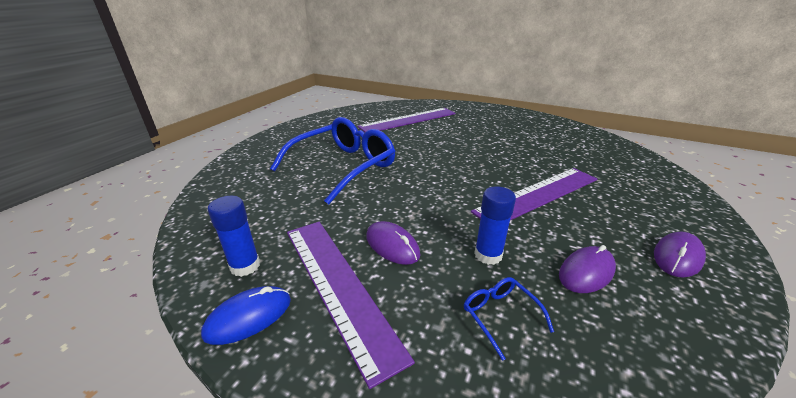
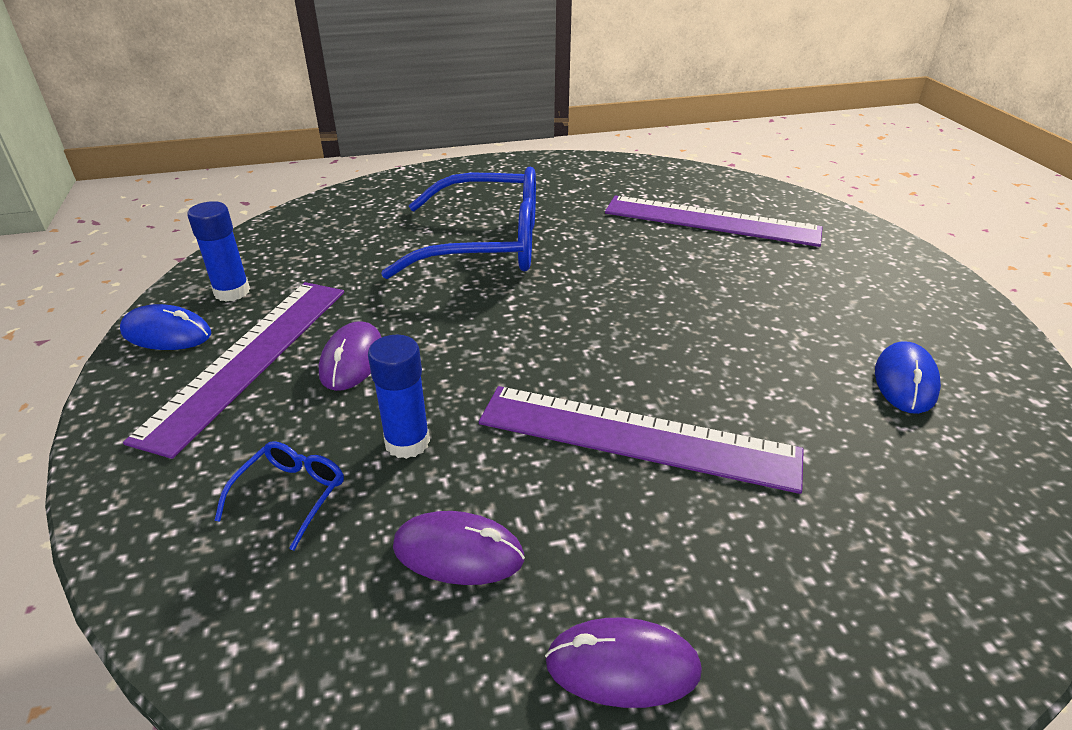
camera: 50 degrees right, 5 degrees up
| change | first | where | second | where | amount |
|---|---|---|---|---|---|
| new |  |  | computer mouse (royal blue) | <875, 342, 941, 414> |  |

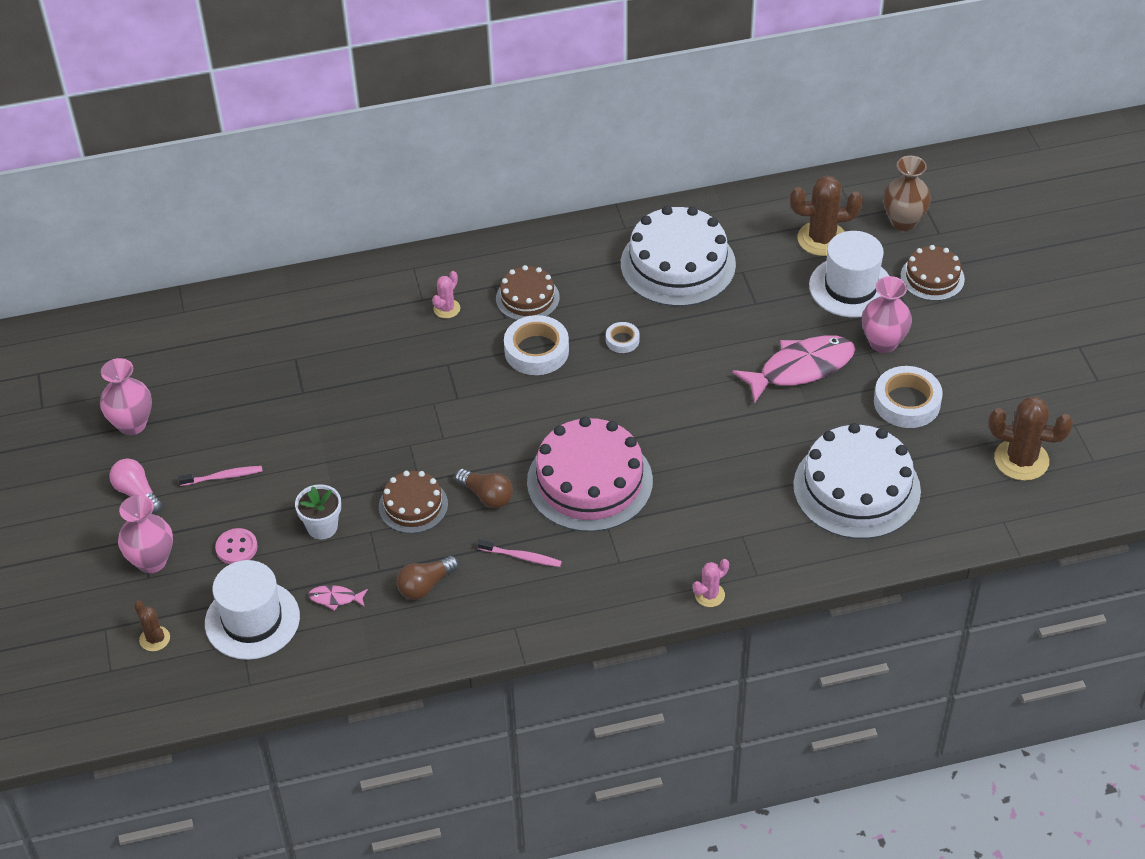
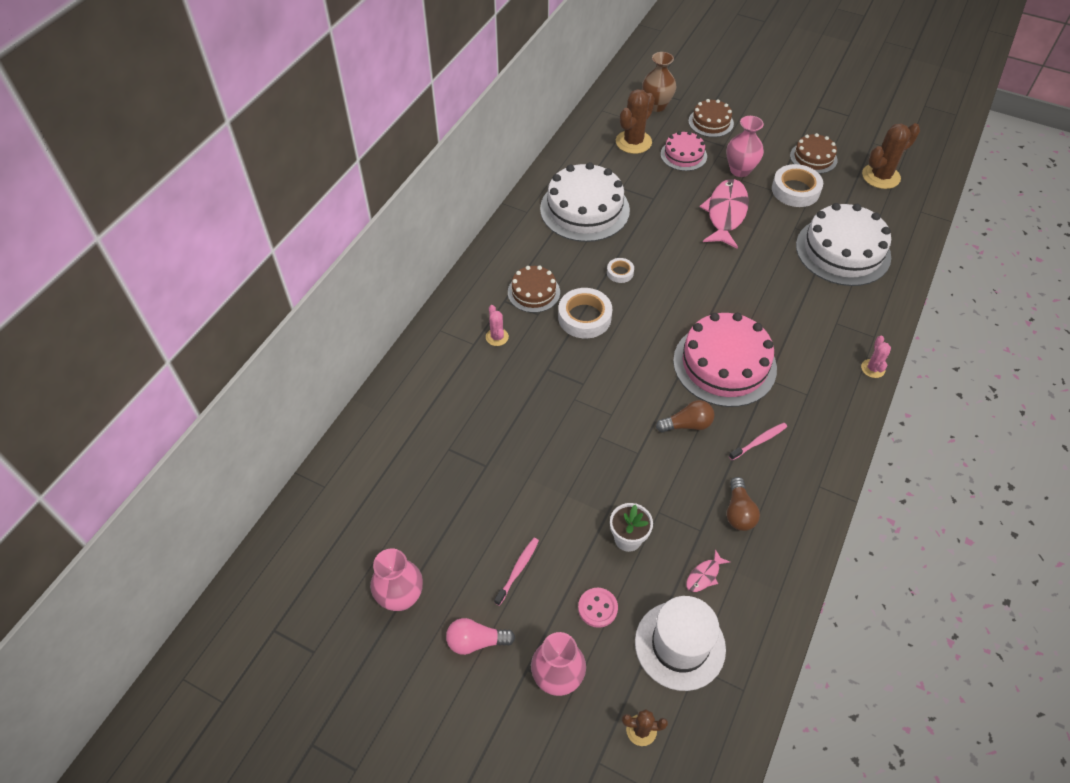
camera: 50 degrees left, 5 degrees up
| change | first | where | second | where | amount |
|---|---|---|---|---|---|
| shifted | layer cake (dark brown) | <379, 471, 448, 534> |  | <790, 133, 838, 174> |  |
| swapped | hat (pure white) | <809, 231, 889, 317> | layer cake (rosy) | <661, 131, 707, 171> |  |

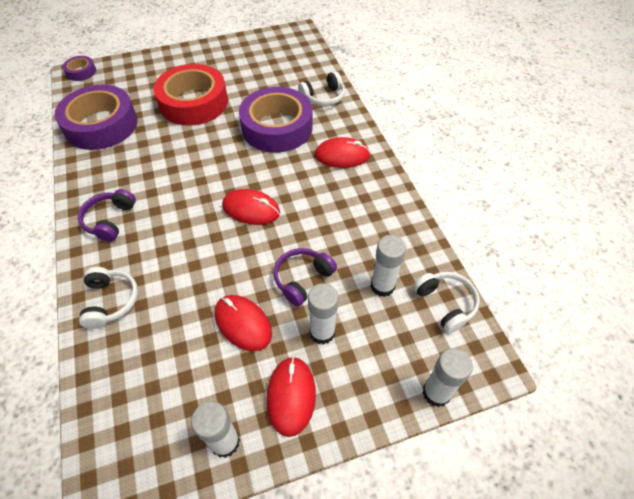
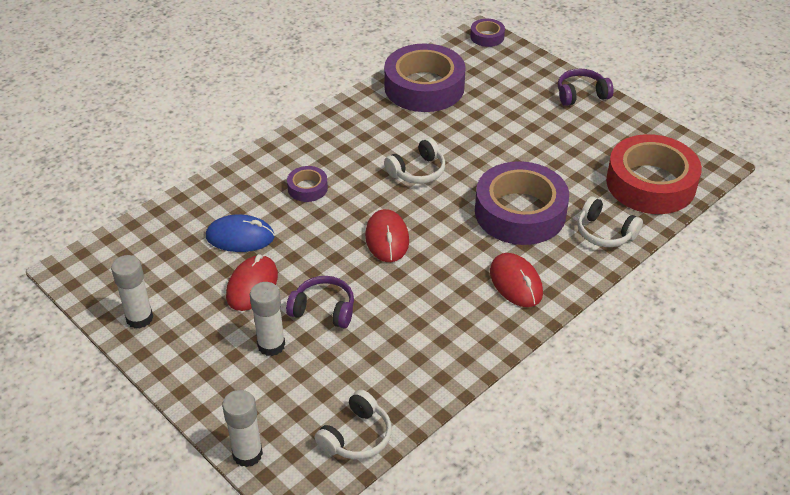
camera: 65 degrees right, 10 degrees down
| change | first | where | second | where | amount |
|---|---|---|---|---|---|
| shifted | headphones (violet) | <78, 189, 136, 242> |  | <558, 69, 614, 106> |  |
| shifted | headphones (pure white) | <79, 267, 138, 329> |  | <384, 138, 445, 184> |  |
| shifted | roll of tape (red) | <154, 64, 228, 126> |  | <606, 134, 702, 214> |  |
| gone | computer mouse (red) | <266, 357, 316, 437> |  |  |  |
| gone | stick of glue (pure white) | <371, 235, 406, 297> |  |  |  |
| new |  |  | computer mouse (royal blue) | <206, 214, 275, 252> |  |
| new |  |  | roll of tape (violet) | <287, 166, 328, 202> |  |

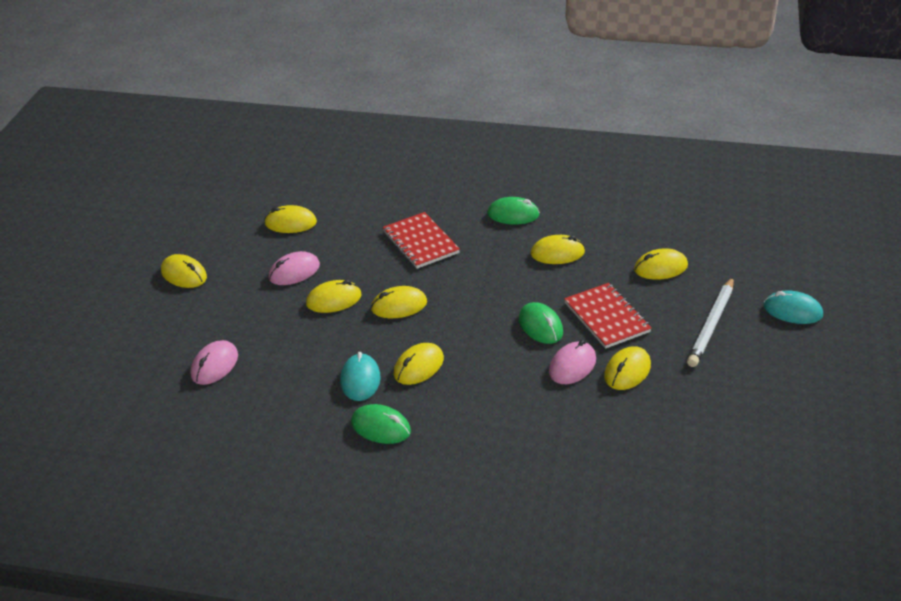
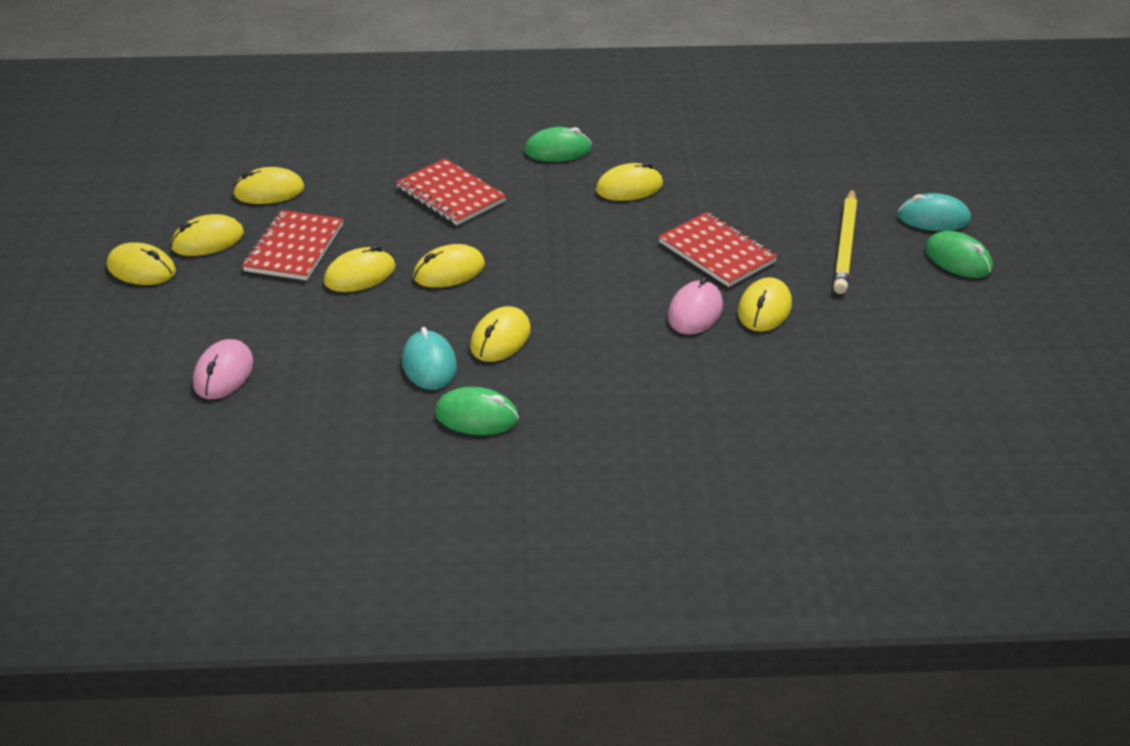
camera: 15 degrees left, 0 degrees up
| change | first | where | second | where | amount |
|---|---|---|---|---|---|
| swapped | computer mouse (rosy) | <269, 251, 320, 285> | notebook (red) | <242, 210, 343, 280> |  |
| shifted | computer mouse (green) | <519, 302, 563, 344> |  | <925, 231, 993, 278> |  |
| shifted | computer mouse (bright yellow) | <634, 248, 688, 280> |  | <171, 214, 244, 256> |  |
| repainted | pencil (pure white) | <687, 277, 734, 367> | pencil (bright yellow) | <833, 188, 857, 294> |  |

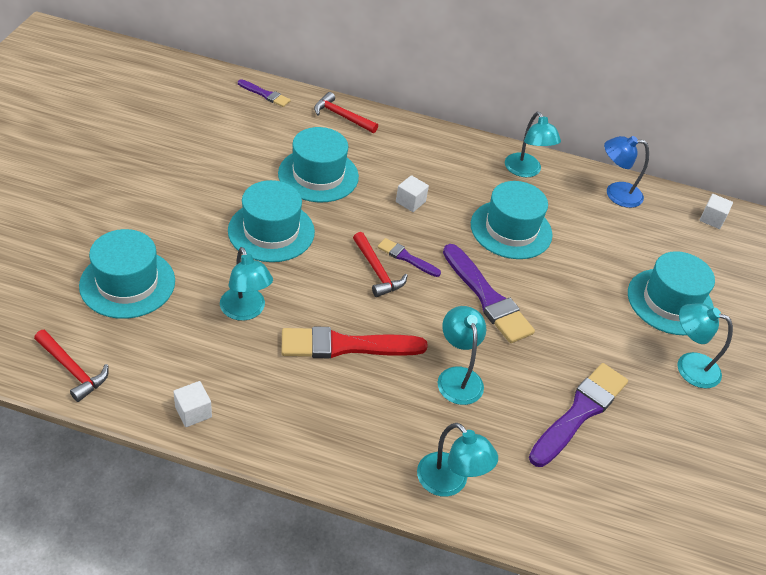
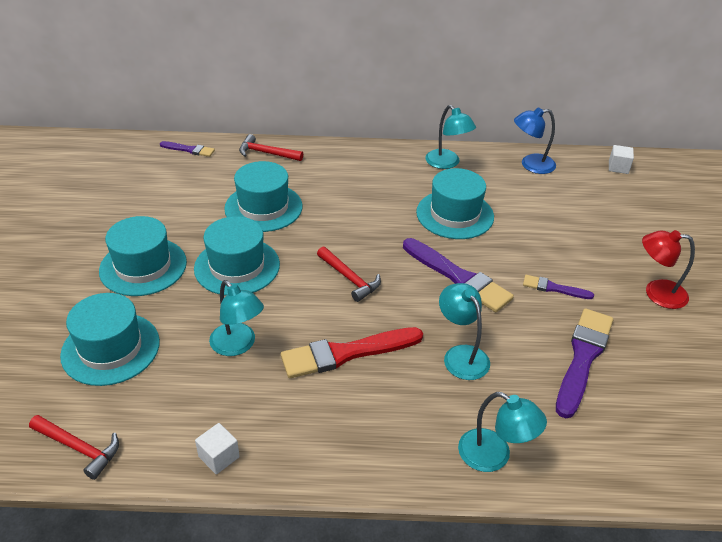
camera: 10 degrees left, 5 degrees down
| change | first | where | second | where | amount |
|---|---|---|---|---|---|
| shifted | paint brush (violet) | <377, 238, 441, 277> |  | <523, 275, 594, 299> |  |
| gone | solid cube (pure white) | <396, 175, 429, 212> |  |  |  |
| shifted | hat (teal) | <628, 251, 715, 335> |  | <99, 216, 187, 296> |  |
| repainted | reading lamp (teal) | <677, 303, 733, 388> | reading lamp (red) | <642, 230, 695, 309> |  |

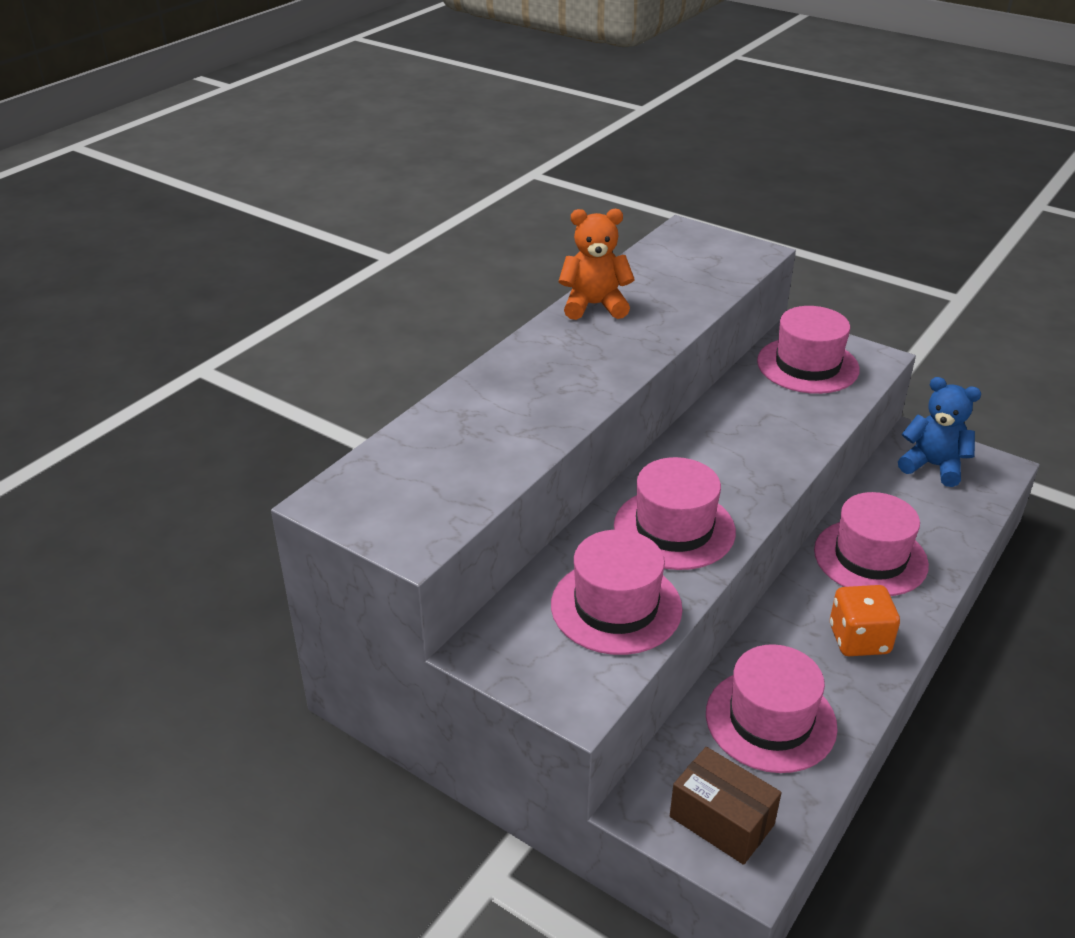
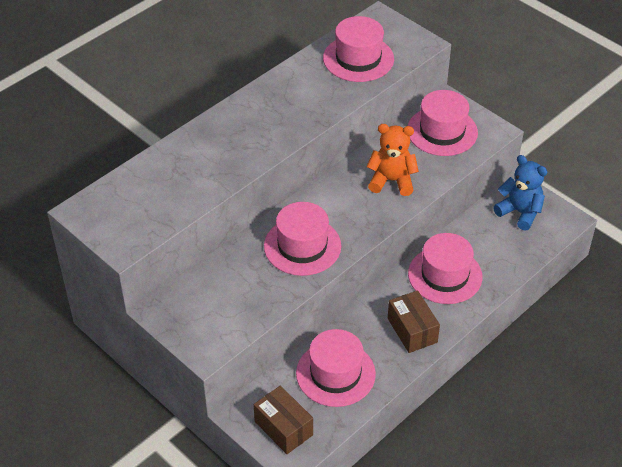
camera: 10 degrees right, 10 degrees up
| change | first | where | second | where | amount |
|---|---|---|---|---|---|
| shifted | hat (rosy) | <551, 530, 683, 655> |  | <323, 16, 394, 82> |  |
| shifted | teddy bear (orange) | <559, 209, 635, 320> |  | <366, 124, 419, 196> |  |
| swapped | game die (orange) | <830, 585, 900, 656> | package (dark brown) | <388, 290, 440, 353> |  |

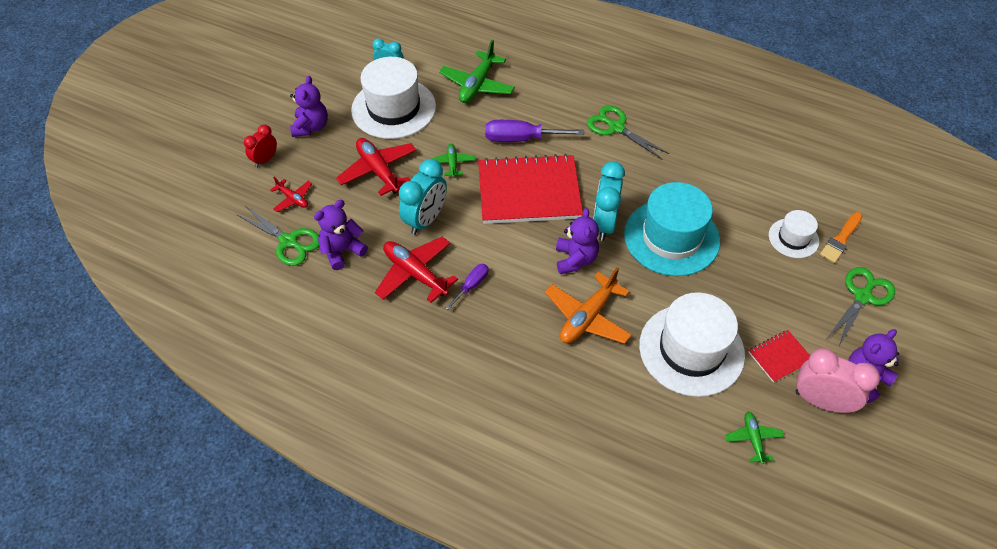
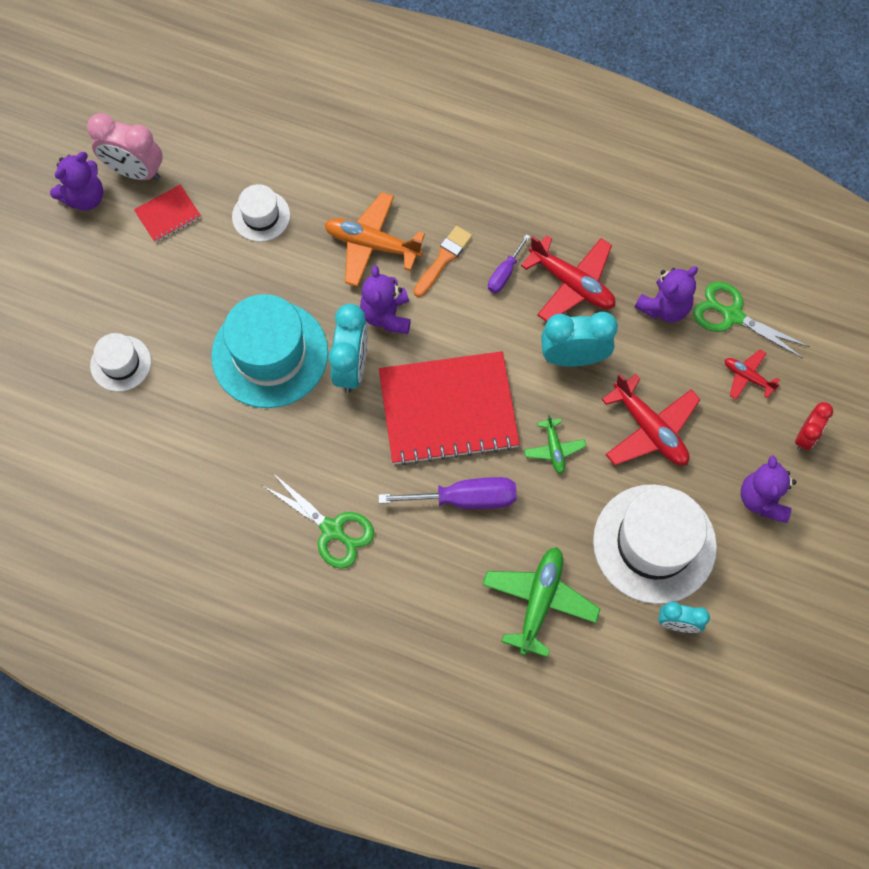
camera: 175 degrees right, 15 degrees up
| change | first | where | second | where | amount |
|---|---|---|---|---|---|
| rotated | clock (teal) | <399, 159, 447, 235> |  | <541, 312, 618, 367> | 60 degrees clockwise |
| rotated | aeroplane (orange) | <545, 267, 632, 344> |  | <325, 192, 425, 287> | 105 degrees counterclockwise |
| scaled | hat (pure white) | <639, 292, 745, 397> |  | <232, 184, 290, 242> | x0.52 |
| gone | aeroplane (green) | <725, 412, 784, 464> |  |  |  |
| shifted | paint brush (orange) | <820, 212, 862, 263> |  | <413, 226, 472, 297> |  |
| gone | pair of scissors (green) | <827, 267, 895, 346> |  |  |  |

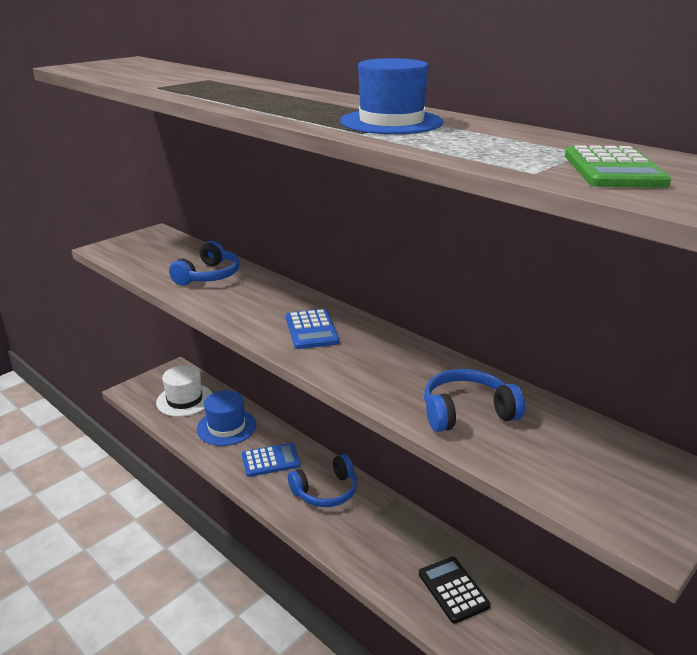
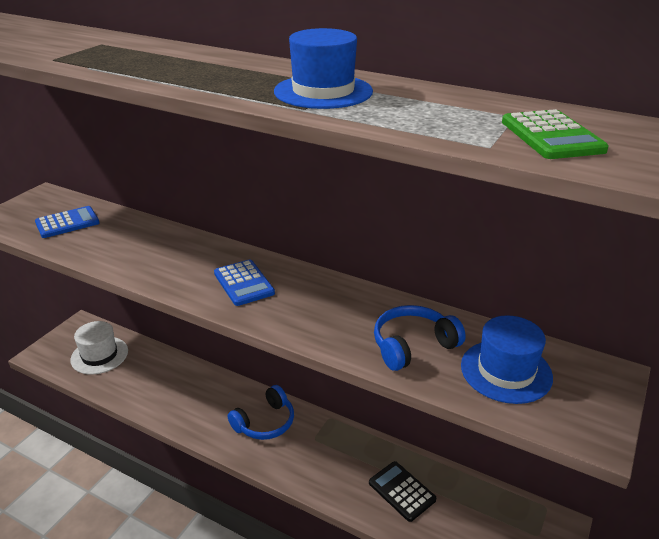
camera: 15 degrees left, 5 degrees up
| change | first | where | second | where | amount |
|---|---|---|---|---|---|
| gone | headphones (royal blue) | <169, 241, 240, 286> |  |  |  |
| shifted | hat (royal blue) | <197, 390, 256, 446> |  | <461, 315, 553, 404> |  |
| shifted | calculator (royal blue) | <242, 443, 301, 477> |  | <35, 206, 99, 238> |  |

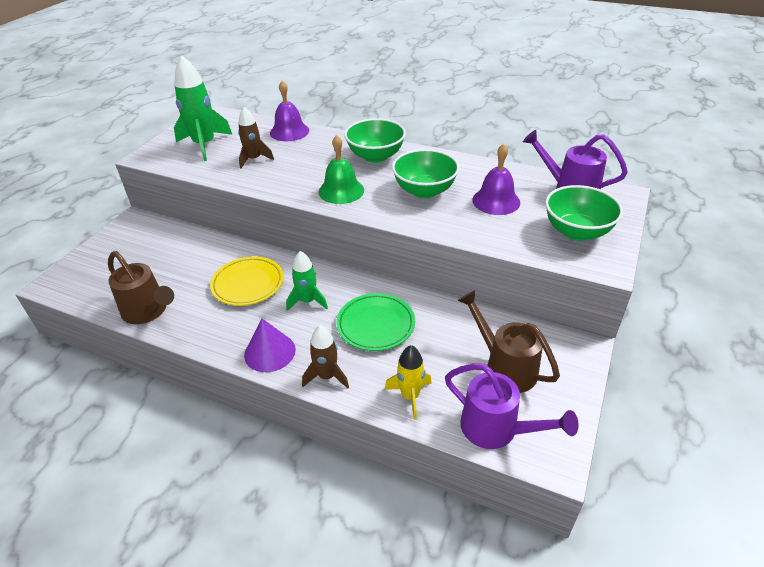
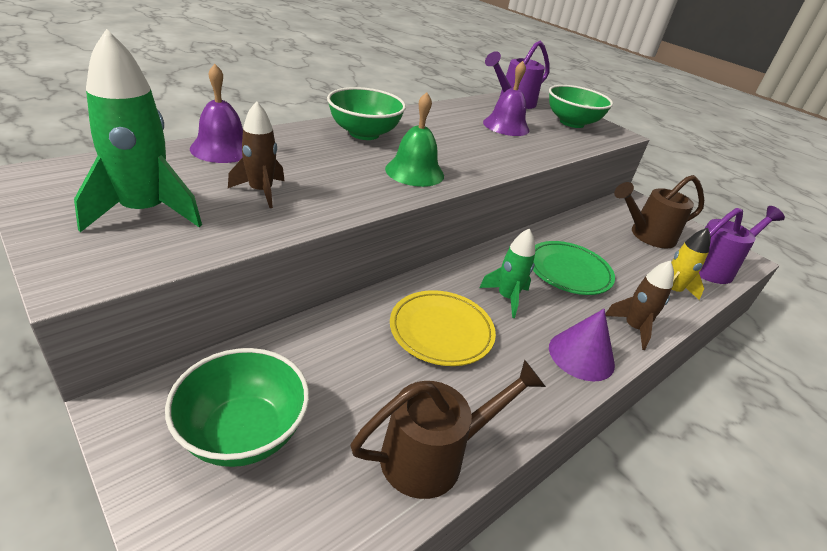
camera: 70 degrees left, 5 degrees down
| change | first | where | second | where | amount |
|---|---|---|---|---|---|
| shifted | deep dish (green) | <392, 149, 459, 198> |  | <165, 348, 309, 467> |  |

